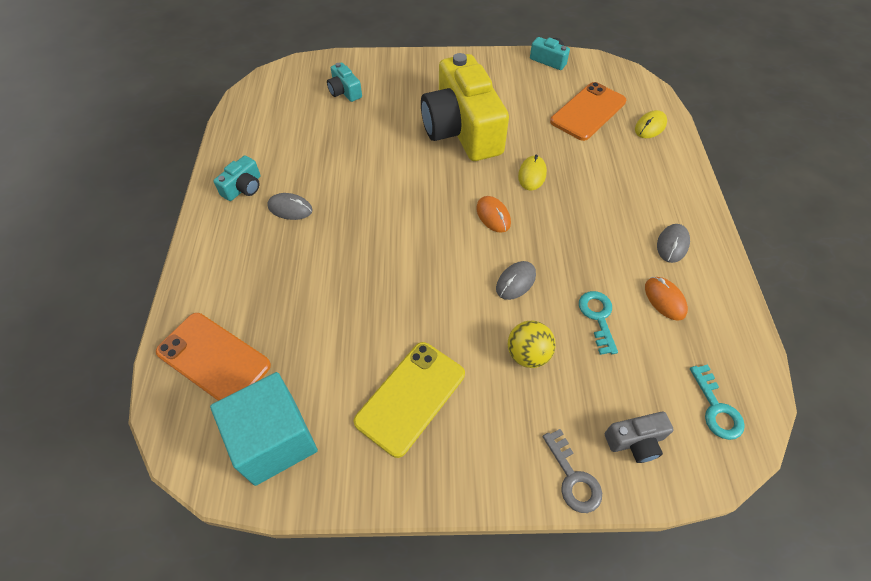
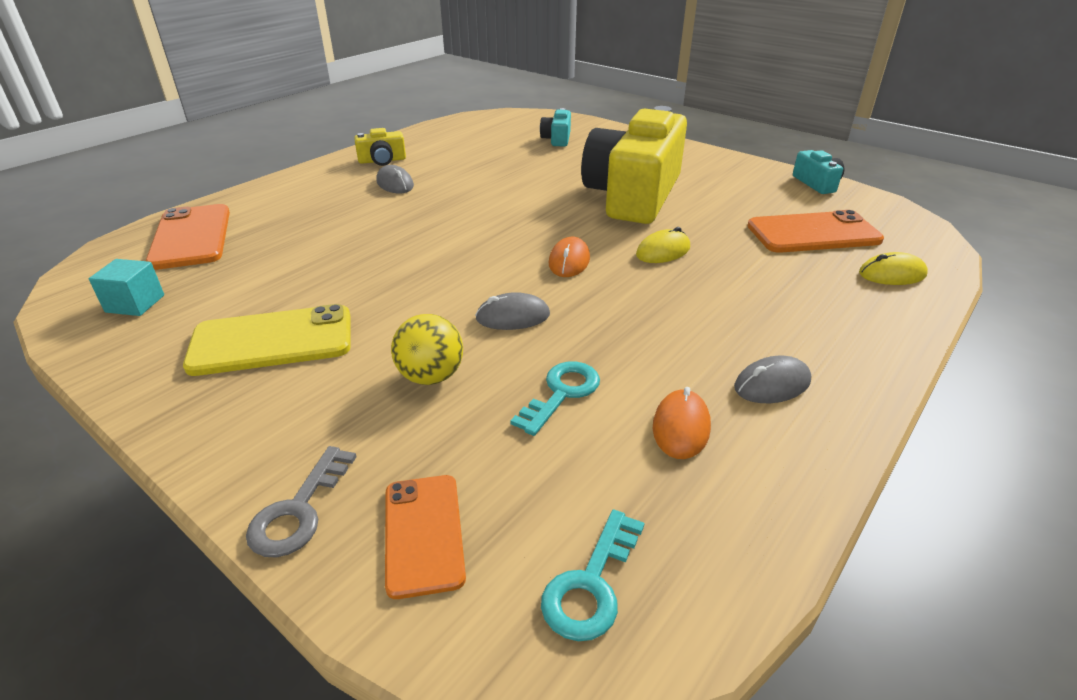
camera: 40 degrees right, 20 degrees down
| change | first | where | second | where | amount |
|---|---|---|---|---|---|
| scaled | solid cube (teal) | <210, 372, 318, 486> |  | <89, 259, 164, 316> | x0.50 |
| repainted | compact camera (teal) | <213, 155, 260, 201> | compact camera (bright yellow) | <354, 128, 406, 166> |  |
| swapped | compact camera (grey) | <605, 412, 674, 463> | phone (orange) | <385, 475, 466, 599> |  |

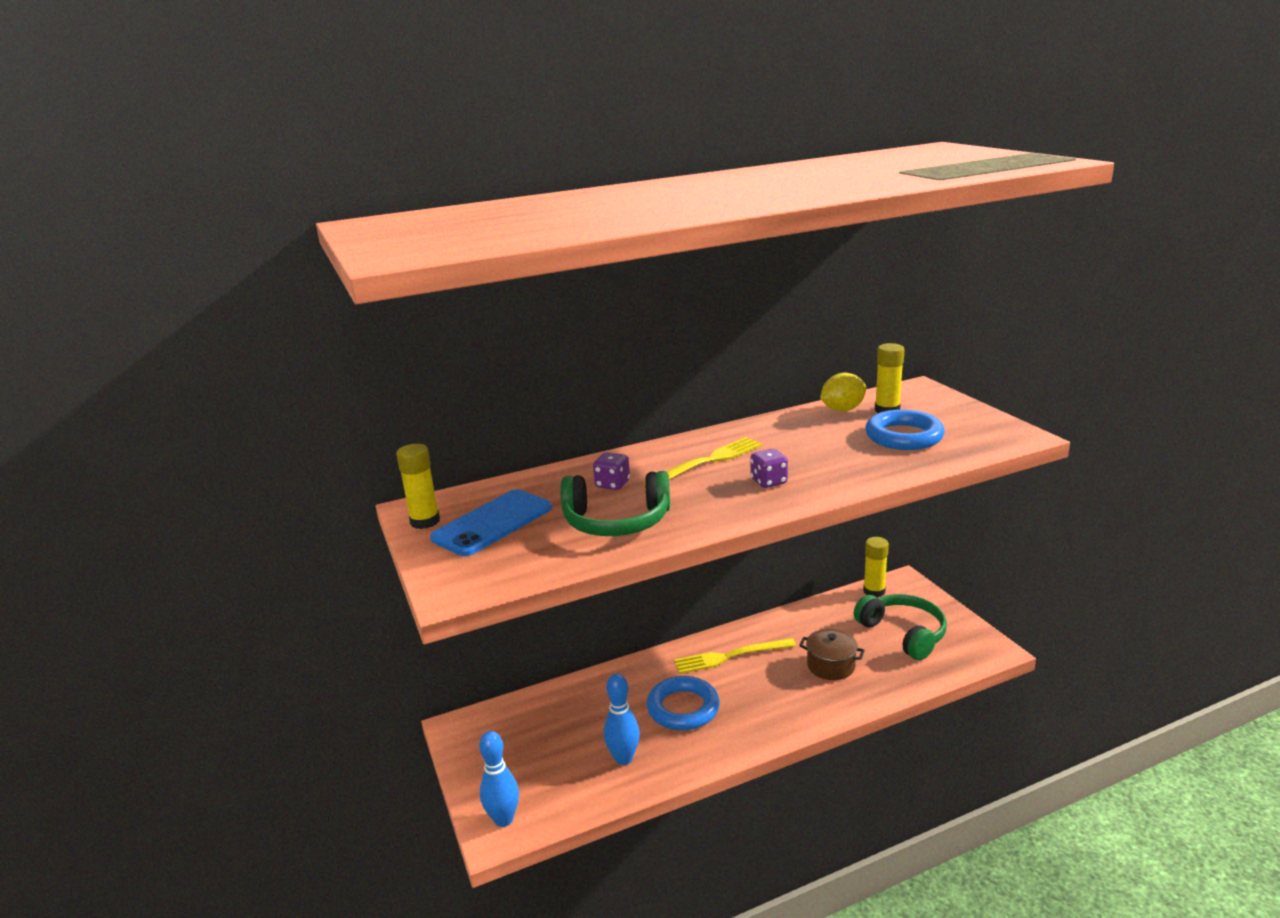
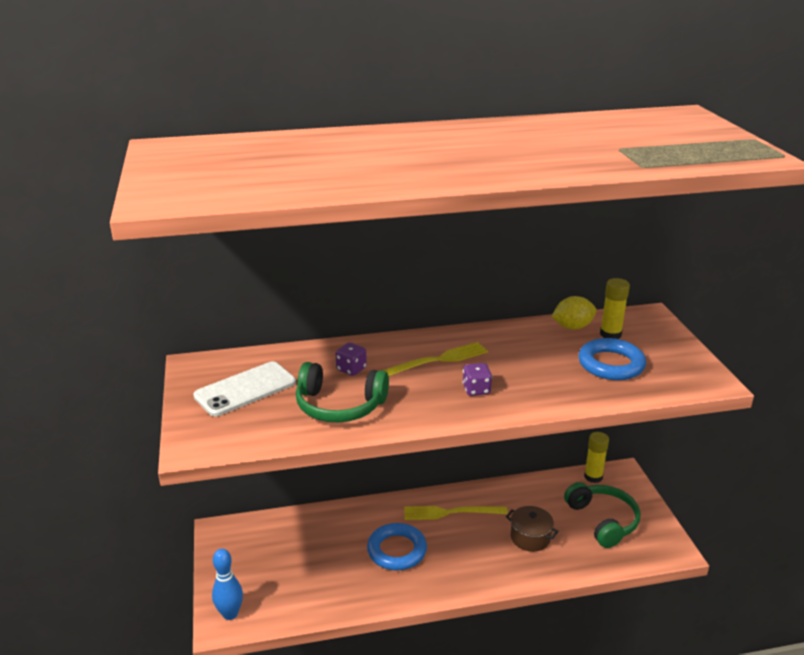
camera: 10 degrees right, 5 degrees up
| change | first | where | second | where | amount |
|---|---|---|---|---|---|
| gone | stick of glue (bright yellow) | <396, 444, 440, 529> |  |  |  |
| repainted | phone (royal blue) | <430, 489, 552, 556> | phone (pure white) | <193, 362, 296, 417> |  |
| gone | tenpin (royal blue) | <604, 673, 640, 765> |  |  |  |

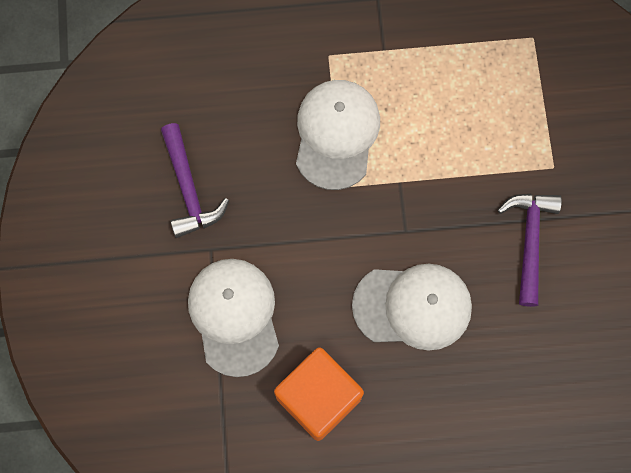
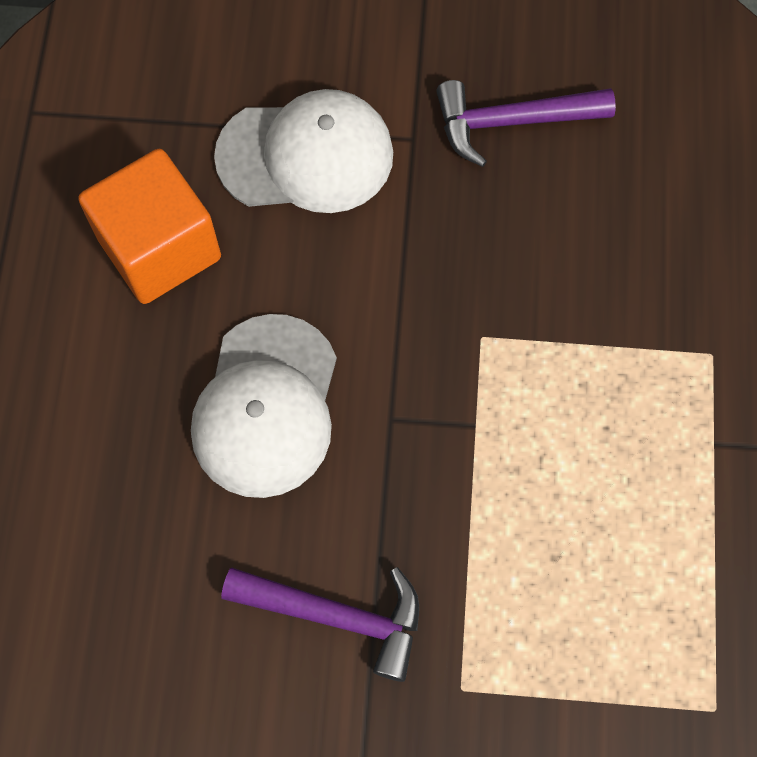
camera: 100 degrees right, 5 degrees down
| change | first | where | second | where | amount |
|---|---|---|---|---|---|
| gone | peaked cap (pure white) | <296, 80, 380, 190> |  |  |  |

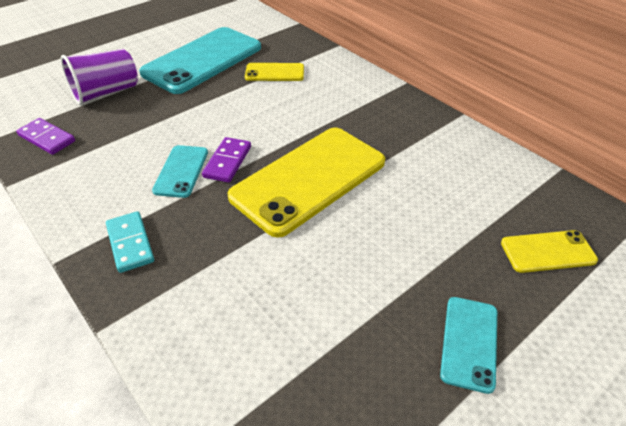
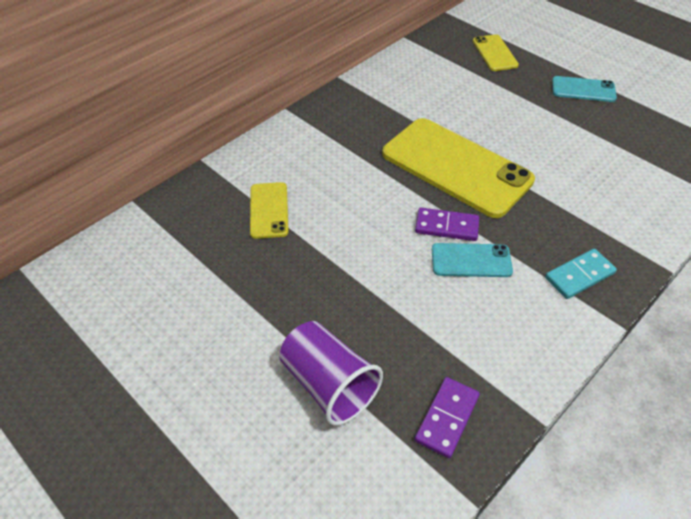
camera: 95 degrees left, 5 degrees up
| change | first | where | second | where | amount |
|---|---|---|---|---|---|
| gone | phone (teal) | <139, 27, 261, 94> |  |  |  |

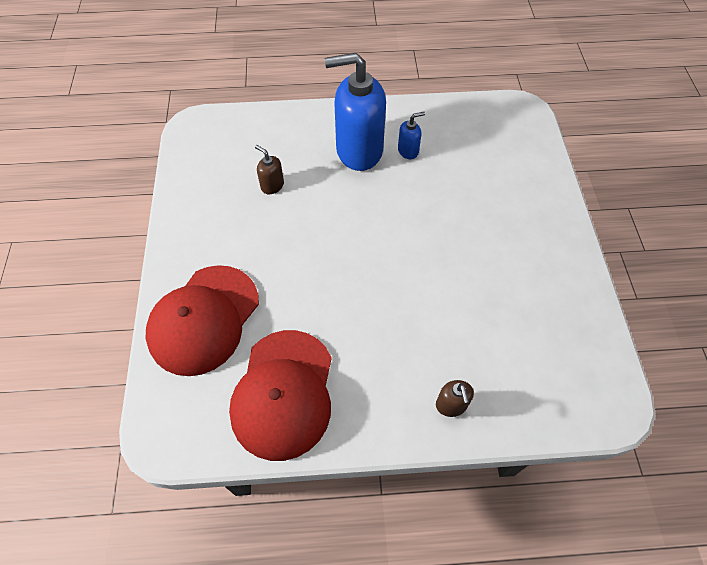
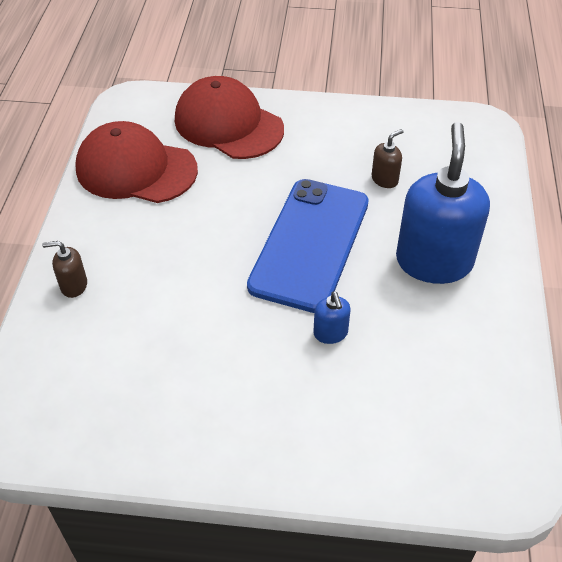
camera: 100 degrees right, 10 degrees down
| change | first | where | second | where | amount |
|---|---|---|---|---|---|
| shifted | soap pump (royal blue) | <398, 112, 425, 159> |  | <313, 291, 351, 344> |  |
| new |  |  | phone (royal blue) | <247, 179, 369, 313> |  |

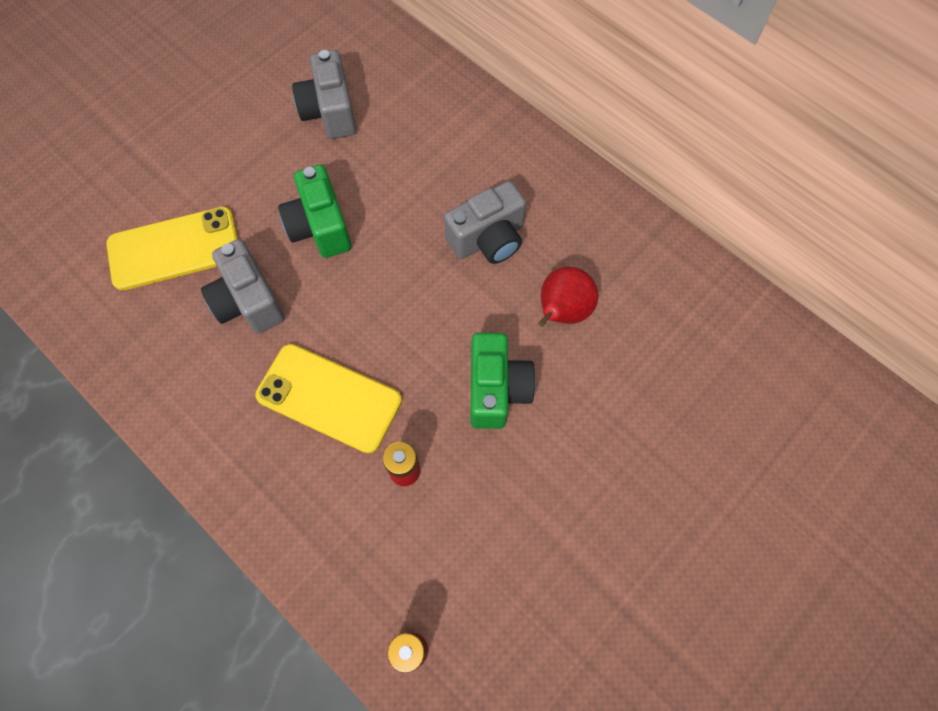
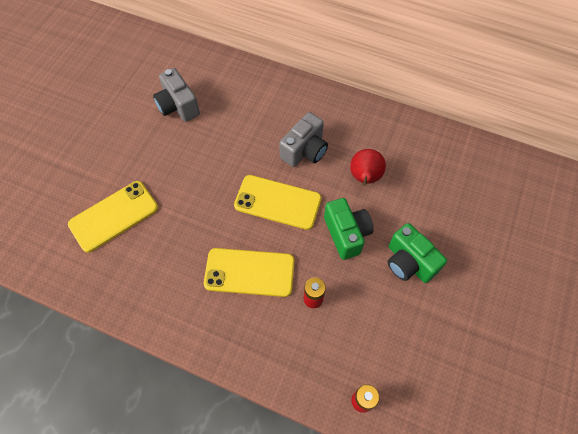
camera: 20 degrees left, 5 degrees down
| change | first | where | second | where | amount |
|---|---|---|---|---|---|
| gone | compact camera (grey) | <201, 239, 285, 333> |  |  |  |
| shifted | compact camera (green) | <278, 165, 351, 258> |  | <388, 223, 447, 283> |  |
| new |  |  | phone (bright yellow) | <234, 175, 321, 230> |  |

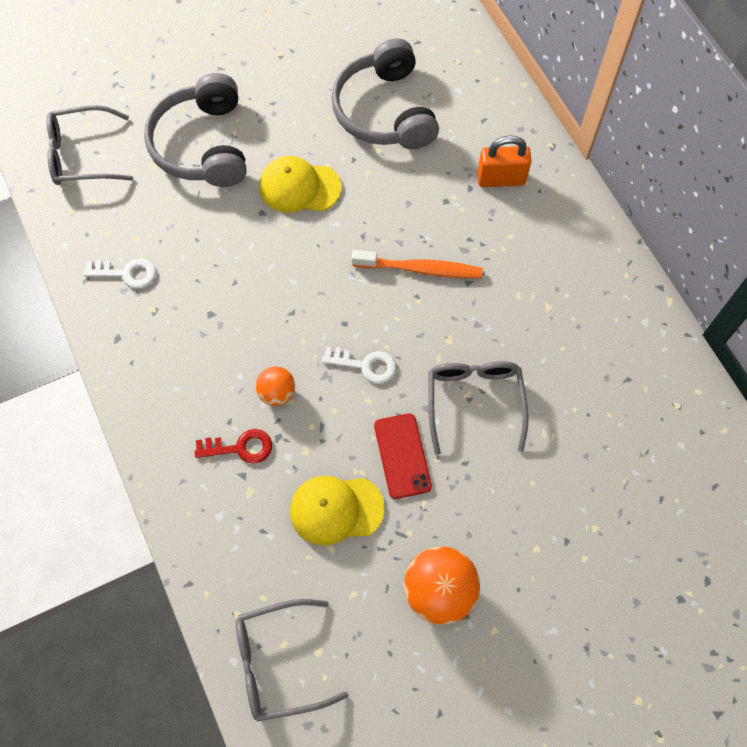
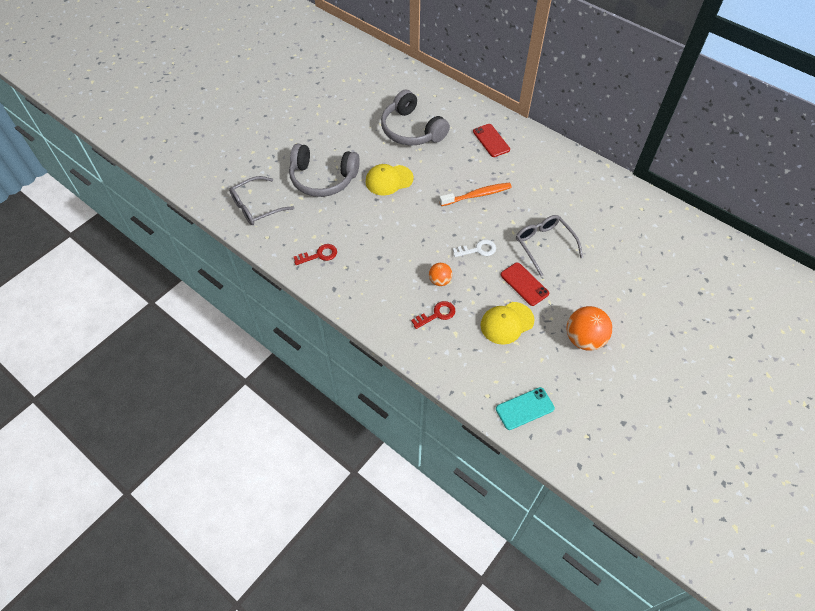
camera: 25 degrees left, 10 degrees down
| change | first | where | second | where | amount |
|---|---|---|---|---|---|
| repainted | key (pure white) | <84, 259, 156, 288> | key (red) | <294, 244, 337, 265> |  |
| rotated | headphones (grey) | <144, 73, 247, 187> |  | <289, 143, 360, 197> | 45 degrees counterclockwise |
| swapped | glasses (grey) | <236, 599, 348, 721> | phone (teal) | <496, 387, 555, 430> |  |
| swapped | small lock (orange) | <477, 135, 532, 187> | phone (red) | <473, 124, 510, 157> |  |

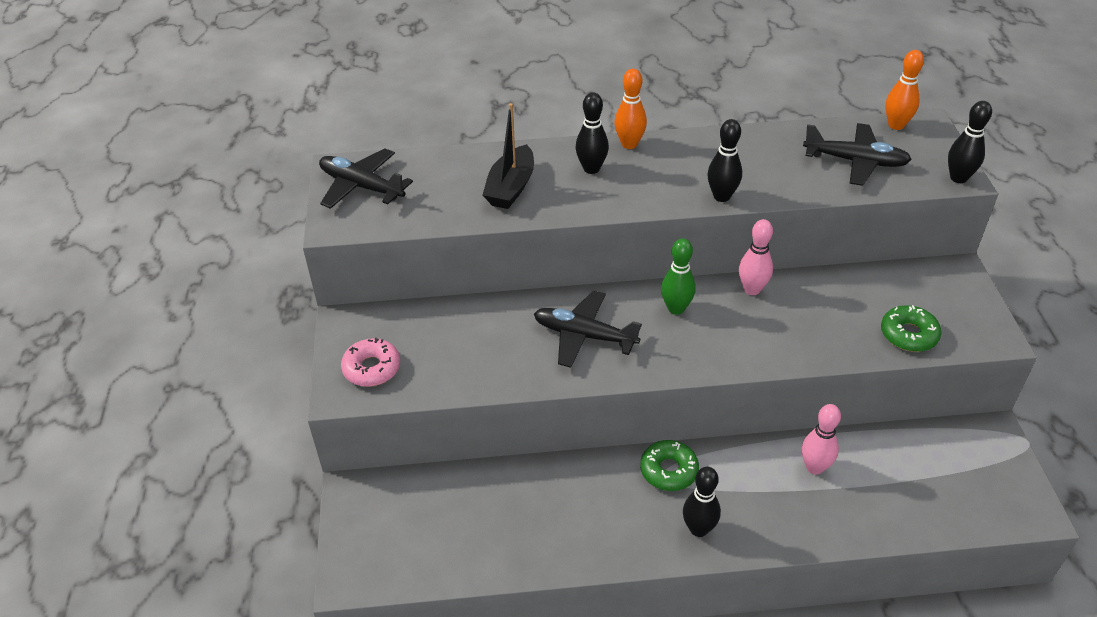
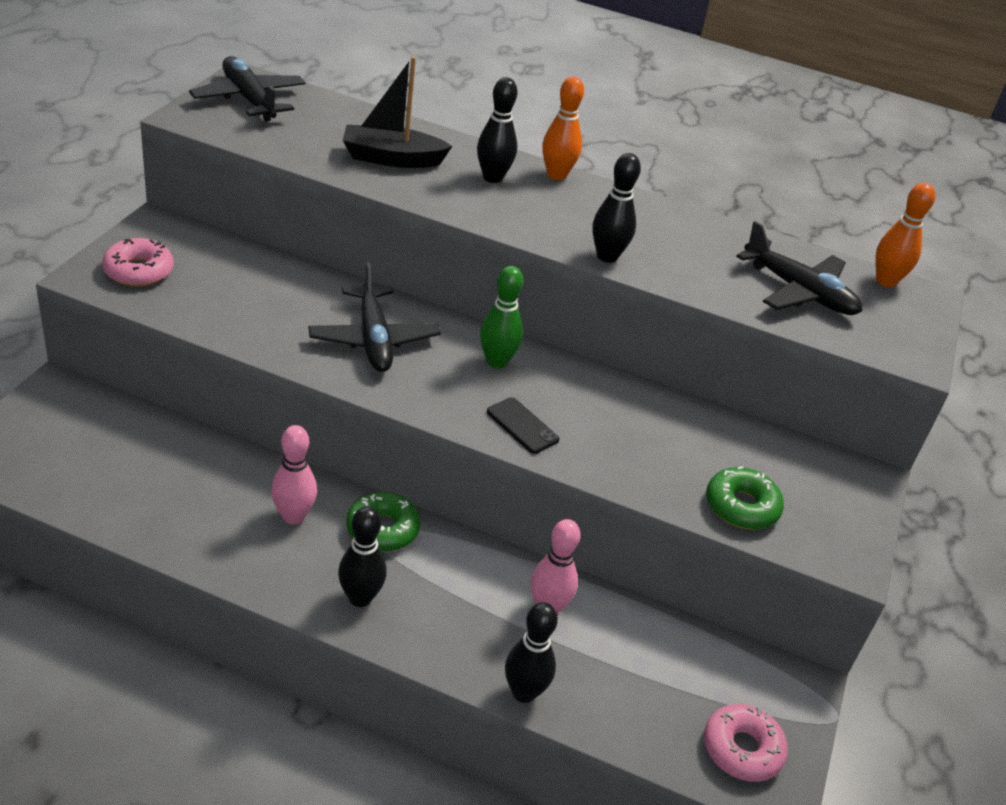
camera: 20 degrees right, 5 degrees down
| change | first | where | second | where | amount |
|---|---|---|---|---|---|
| rotated | sailboat (ebony) | <483, 103, 534, 209> |  | <343, 56, 452, 168> | 45 degrees clockwise |
| rotated | aeroplane (ebony) | <534, 290, 642, 368> |  | <308, 263, 441, 372> | 150 degrees counterclockwise |
| shifted | tenpin (rosy) | <739, 219, 773, 295> |  | <271, 425, 317, 525> |  |
| shifted | tenpin (ebony) | <948, 101, 992, 183> |  | <505, 602, 558, 703> |  |
| new |  |  | phone (ebony) | <487, 397, 560, 454> |  |
| new |  |  | doughnut (rosy) | <704, 704, 788, 782> |  |

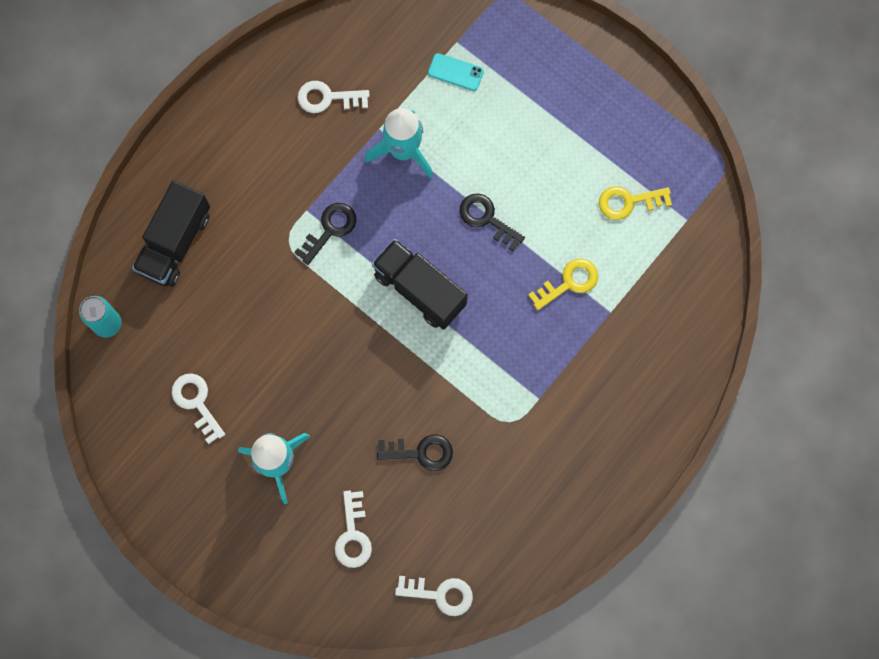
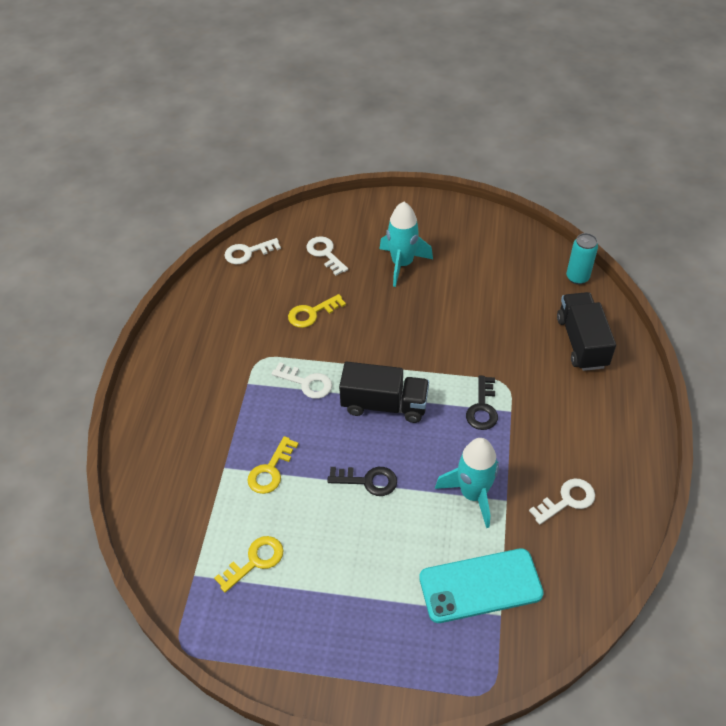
camera: 150 degrees right, 25 degrees down
| change | first | where | second | where | amount |
|---|---|---|---|---|---|
| shifted | key (pure white) | <172, 373, 225, 444> |  | <271, 362, 332, 399> |  |
| repainted | key (ebony) | <377, 434, 453, 471> | key (bright yellow) | <288, 294, 346, 328> |  |
| scaled | phone (teal) | <428, 53, 484, 91> |  | <419, 548, 544, 623> | x2.08 |

